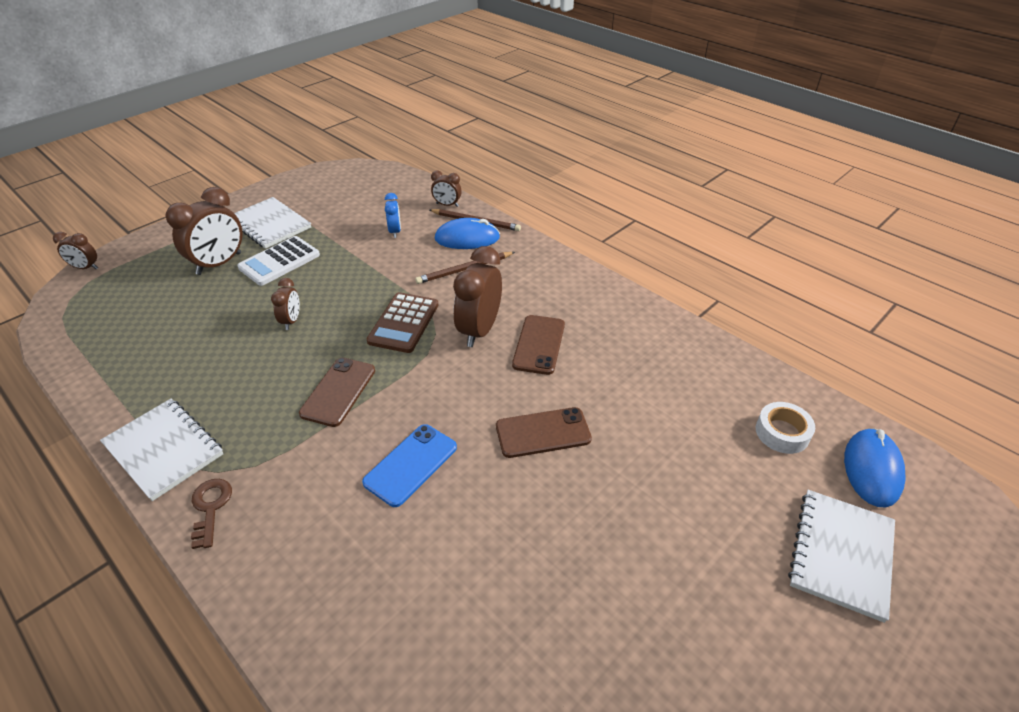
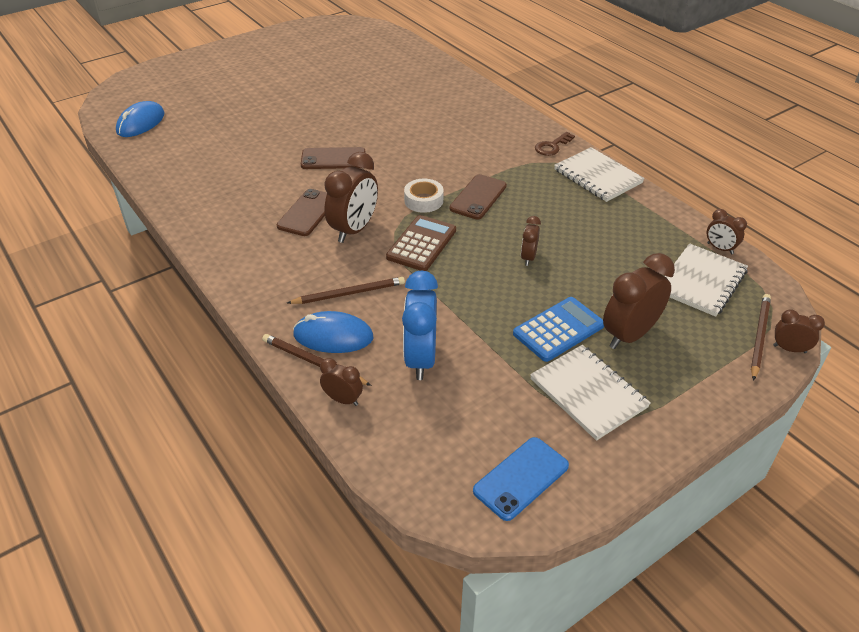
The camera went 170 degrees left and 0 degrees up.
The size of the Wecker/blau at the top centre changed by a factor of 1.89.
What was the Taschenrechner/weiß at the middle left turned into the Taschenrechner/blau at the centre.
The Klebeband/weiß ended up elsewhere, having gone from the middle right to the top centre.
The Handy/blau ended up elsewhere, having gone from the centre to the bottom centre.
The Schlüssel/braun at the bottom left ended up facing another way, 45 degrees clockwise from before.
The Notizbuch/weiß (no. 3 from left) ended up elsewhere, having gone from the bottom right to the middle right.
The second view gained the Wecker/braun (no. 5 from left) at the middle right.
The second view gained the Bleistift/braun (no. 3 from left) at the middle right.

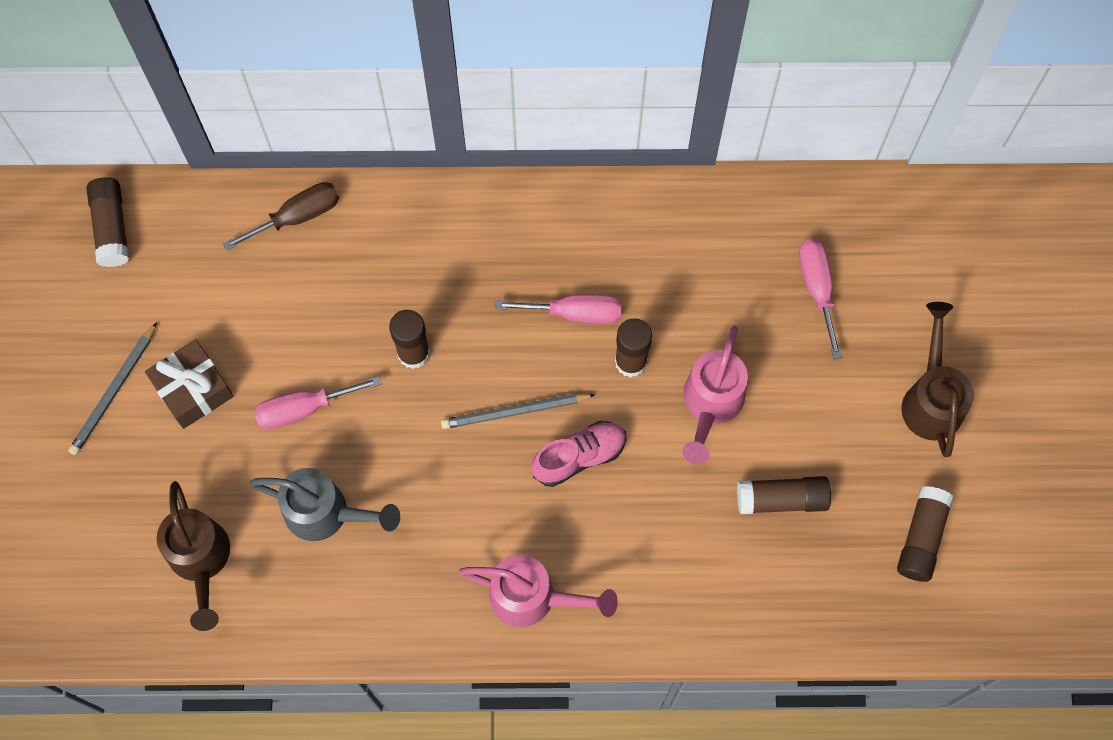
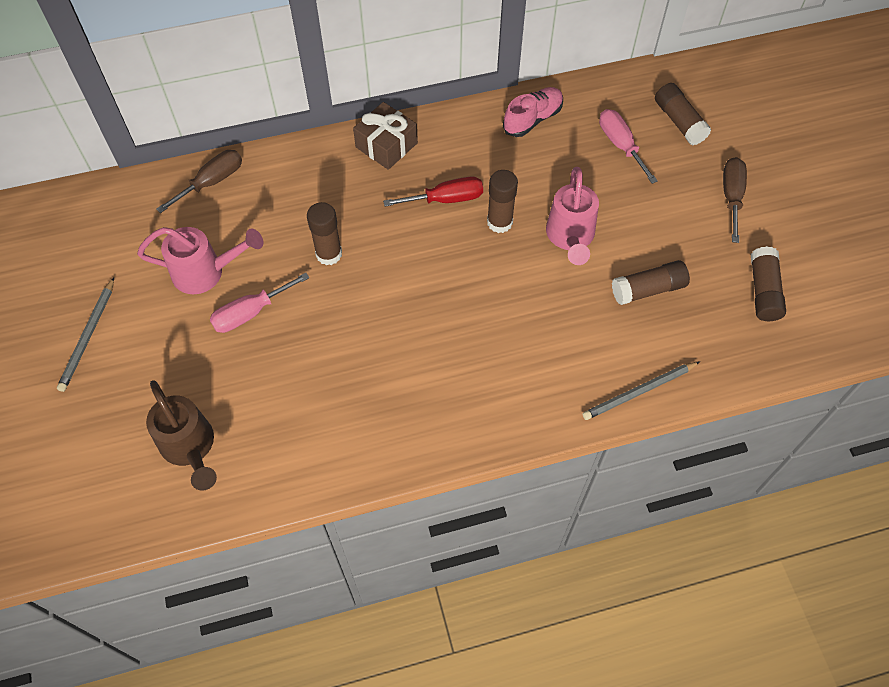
The camera went 15 degrees left and 10 degrees down.
The Klebestift/braun (no. 1 from left in the first image) ended up elsewhere, having gone from the top left to the top right.
What was the Schraubenzieher/rosa (no. 2 from left) at the centre turned into the Schraubenzieher/rot at the top centre.
Where the Gießkanne/braun (no. 2 from left) stood at the middle right, the Schraubenzieher/braun (no. 2 from left) came to stand at the top right.
The Geschenk/braun ended up elsewhere, having gone from the middle left to the top centre.
The Bleistift/grau (no. 2 from left) ended up elsewhere, having gone from the centre to the middle right.
The Schuh/rosa ended up elsewhere, having gone from the centre to the top centre.
The second view lost the Gießkanne/grau at the bottom left.
The Gießkanne/rosa (no. 1 from left) ended up elsewhere, having gone from the bottom centre to the middle left.

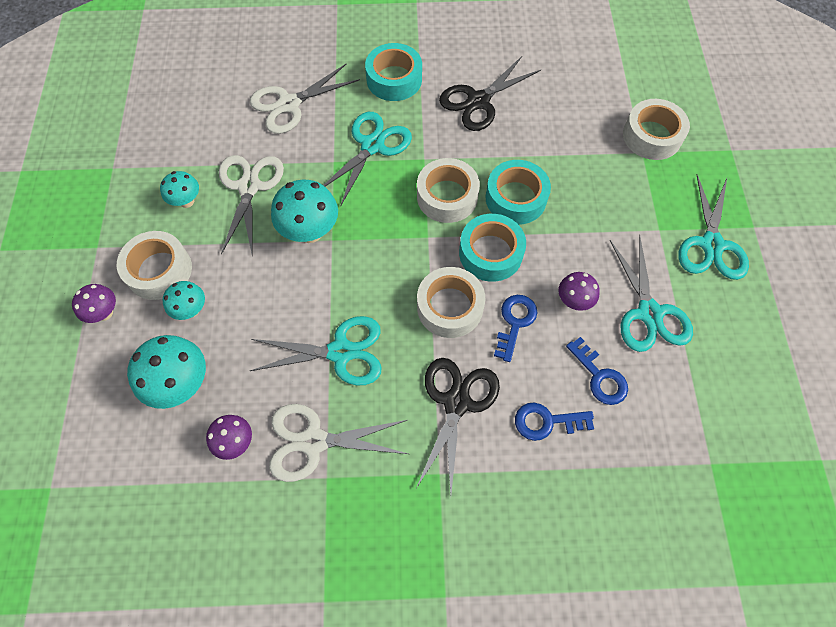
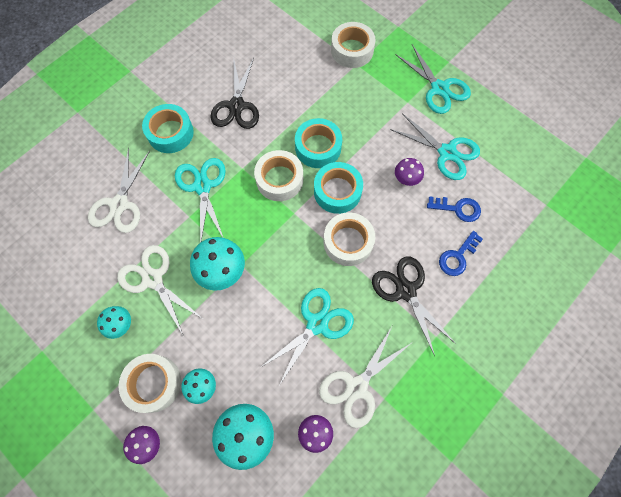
The camera went 45 degrees left and 5 degrees up.
The second view lost the Schlüssel/blau (no. 1 from left) at the centre.

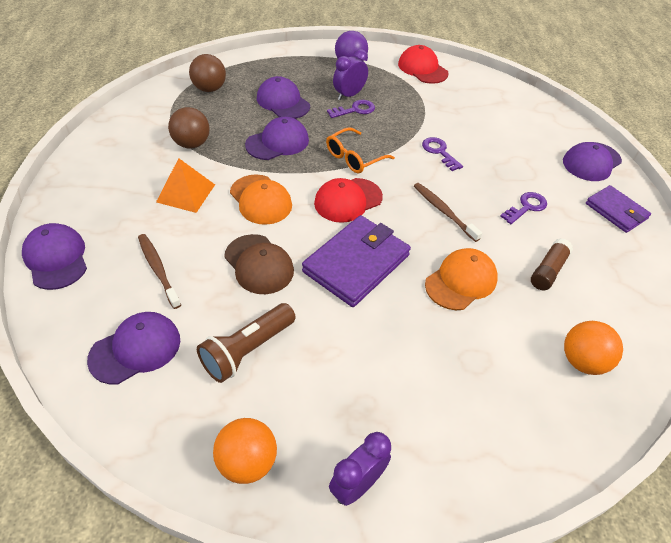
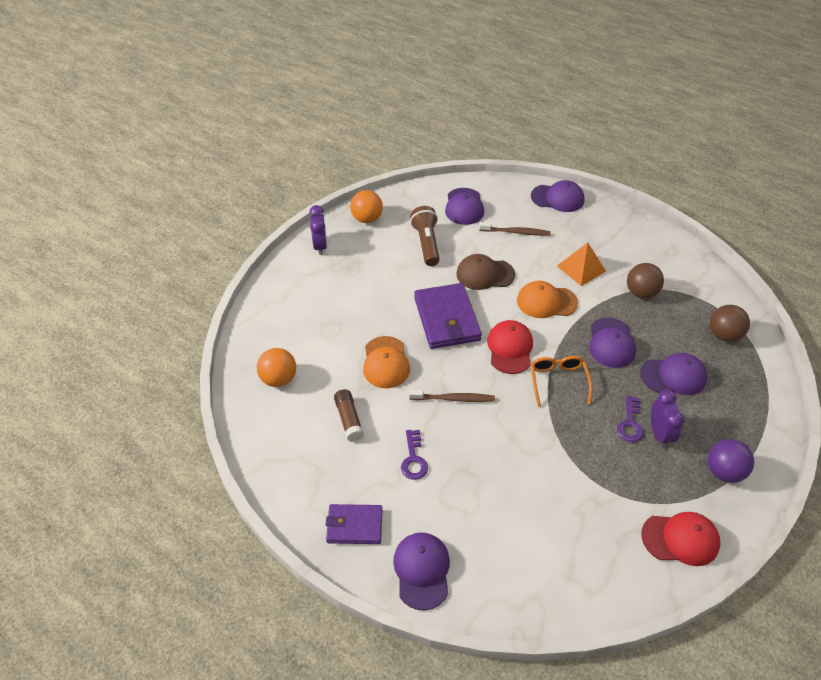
The camera went 130 degrees right and 0 degrees up.
The second view lost the Schlüssel/lila (no. 2 from left) at the top centre.

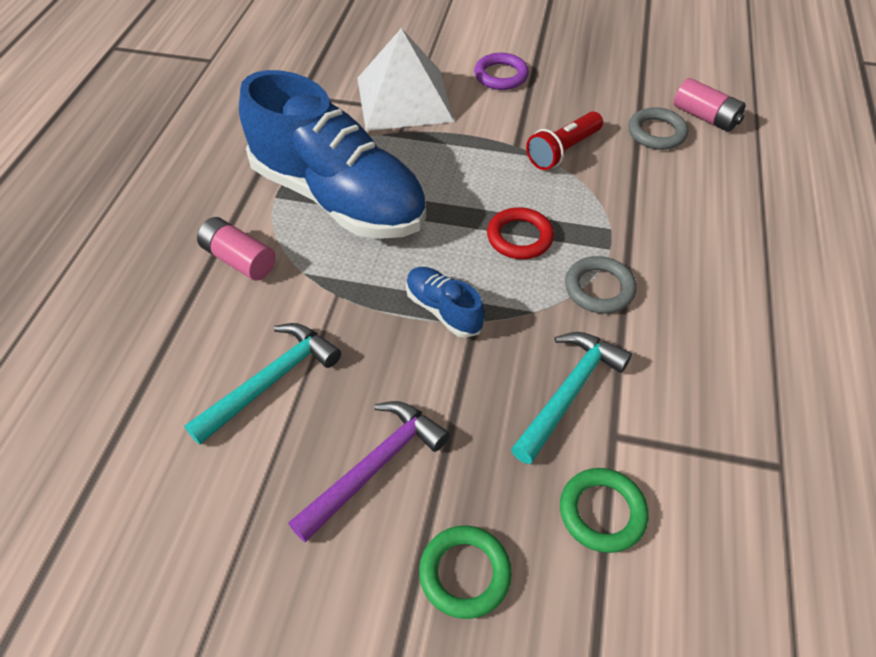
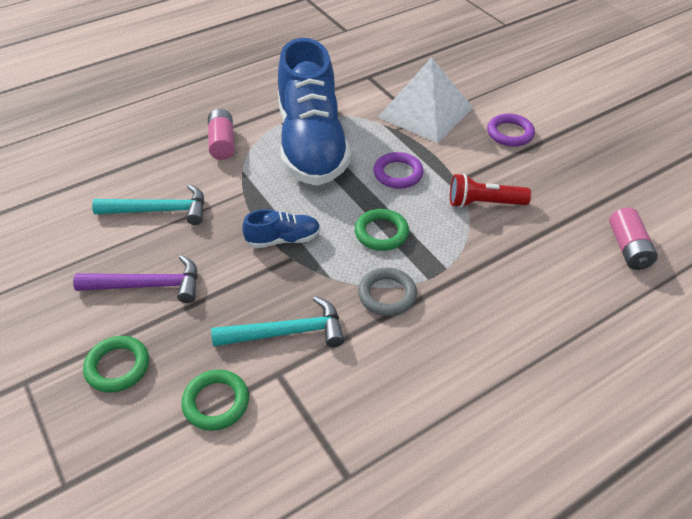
The camera went 45 degrees right and 5 degrees down.
The second view lost the Ring/grau (no. 2 from left) at the top right.
What was the Ring/rot at the centre turned into the Ring/grün (no. 3 from left) at the centre.
The Schuh/blau (no. 2 from left in the first image) at the centre ended up facing another way, 75 degrees clockwise from before.
The second view gained the Ring/lila (no. 1 from left) at the top centre.

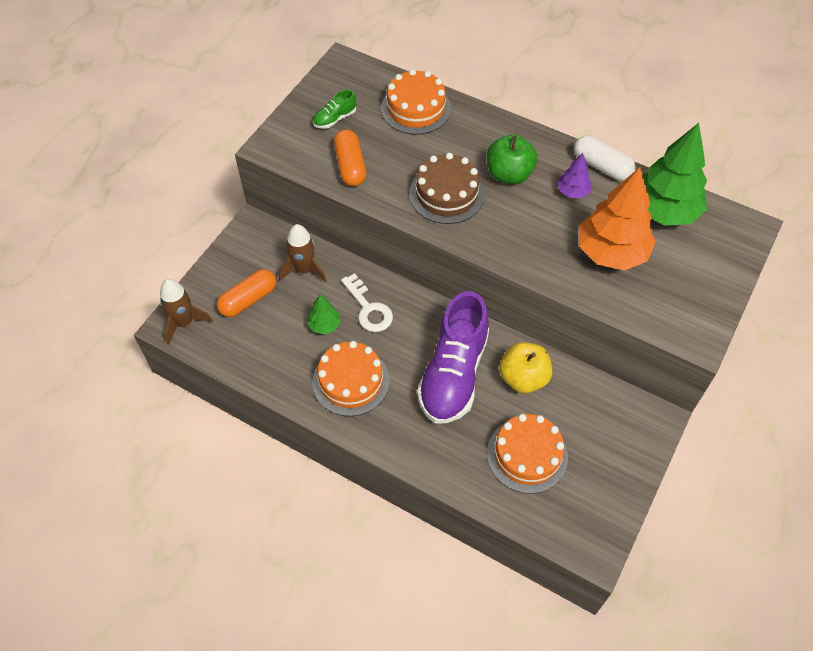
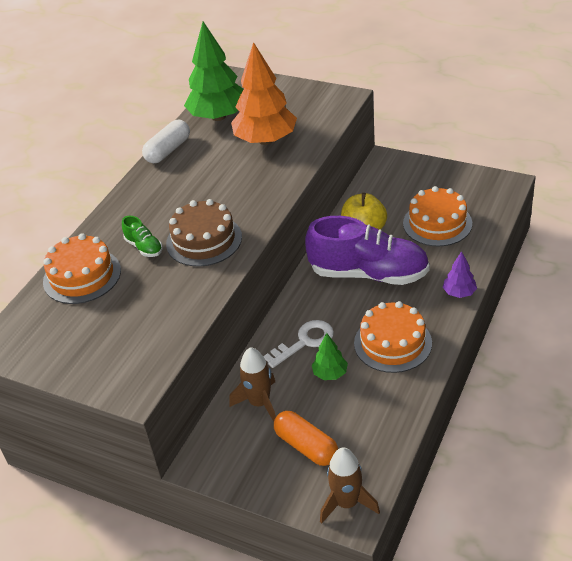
The camera went 90 degrees left and 15 degrees down.
The Schuh/grün ended up elsewhere, having gone from the top centre to the middle left.
The second view lost the Kapsel/orange (no. 2 from left) at the top centre.
The second view lost the Apfel/grün at the top centre.
The Baum/lila ended up elsewhere, having gone from the top right to the middle right.

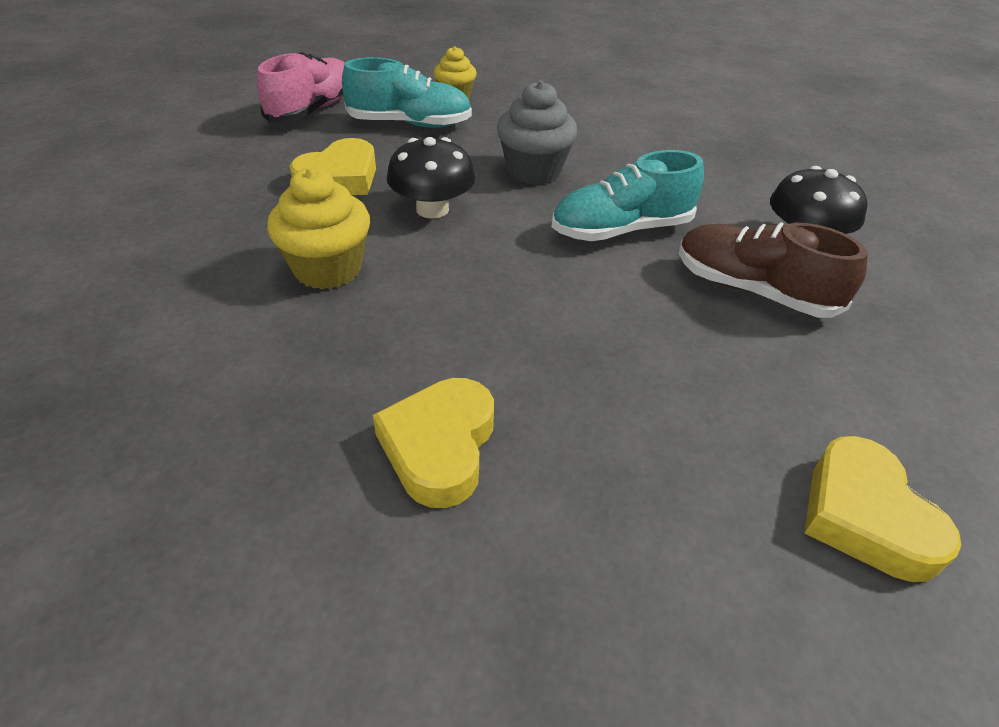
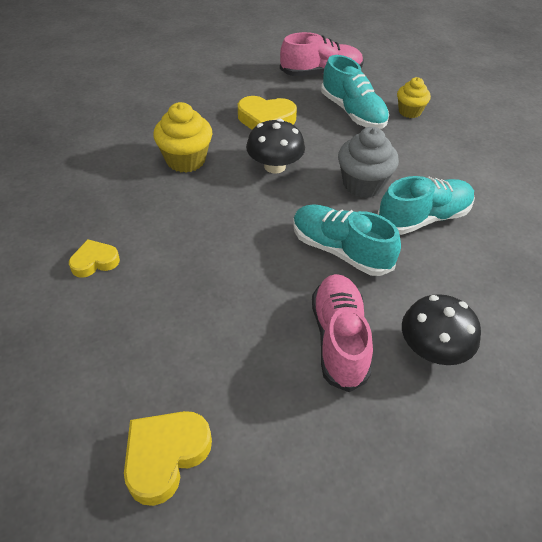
The camera went 55 degrees right and 5 degrees up.
What was the Schuh/braun at the middle right turned into the Schuh/rosa (no. 2 from left) at the centre.
The size of the Herz/gelb (no. 2 from left in the first image) at the centre changed by a factor of 0.63.
The second view gained the Schuh/türkis (no. 3 from left) at the middle right.

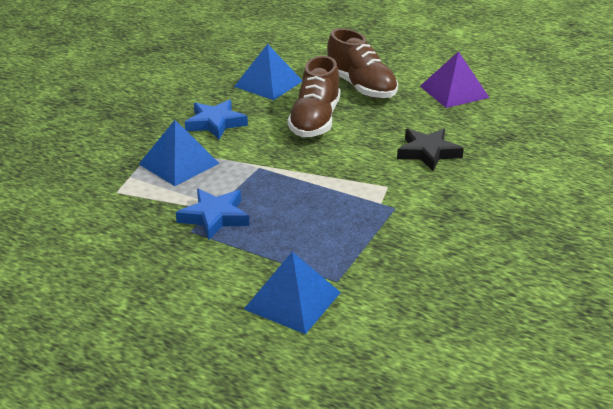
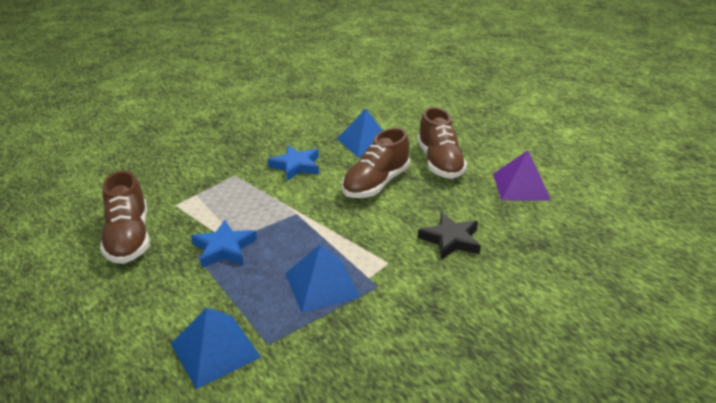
The camera went 25 degrees right and 0 degrees up.
The Pyramide/blau (no. 1 from left in the first image) ended up elsewhere, having gone from the middle left to the bottom centre.
The second view gained the Schuh/braun (no. 1 from left) at the middle left.

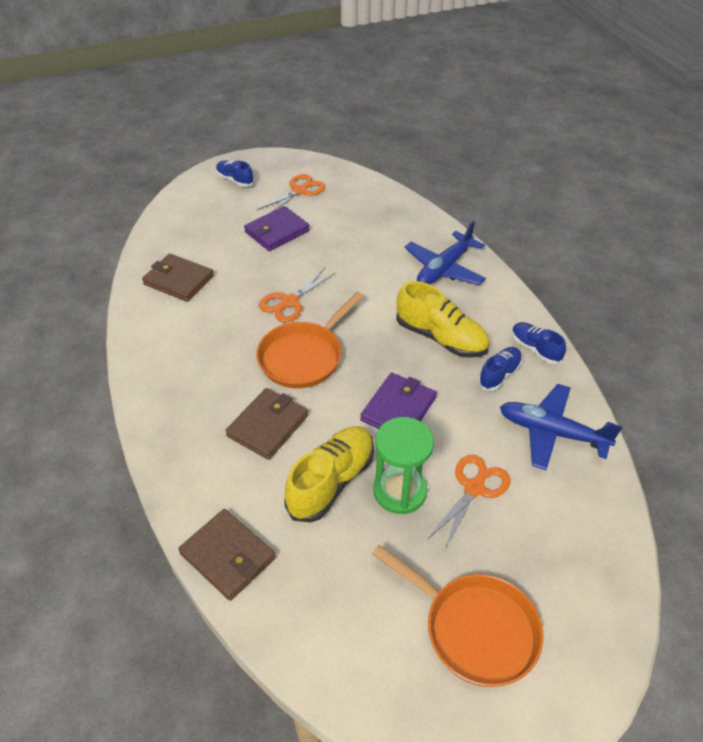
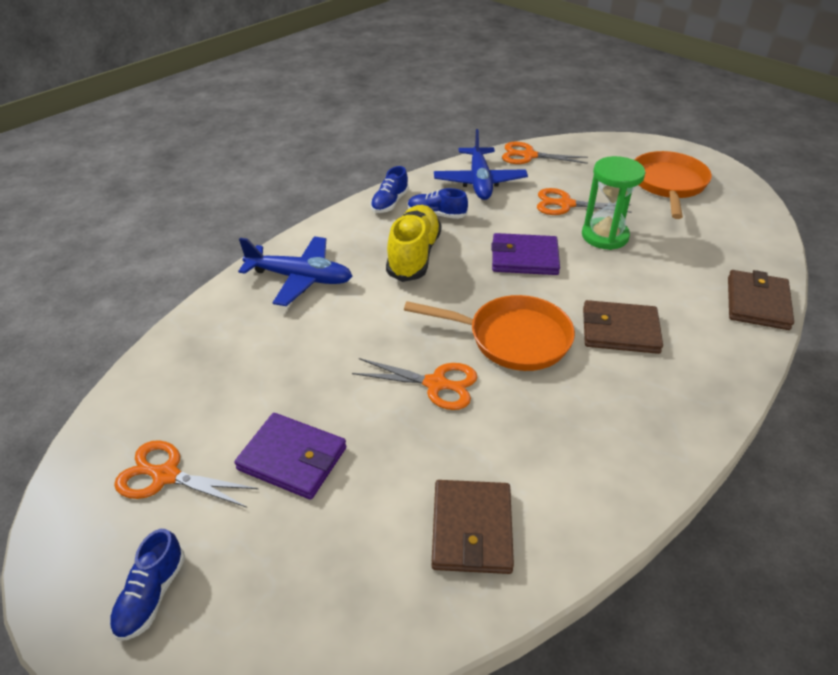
The camera went 115 degrees left and 5 degrees down.
The second view lost the Schuh/gelb (no. 1 from left) at the centre.
The second view gained the Schere/orange (no. 3 from left) at the top centre.

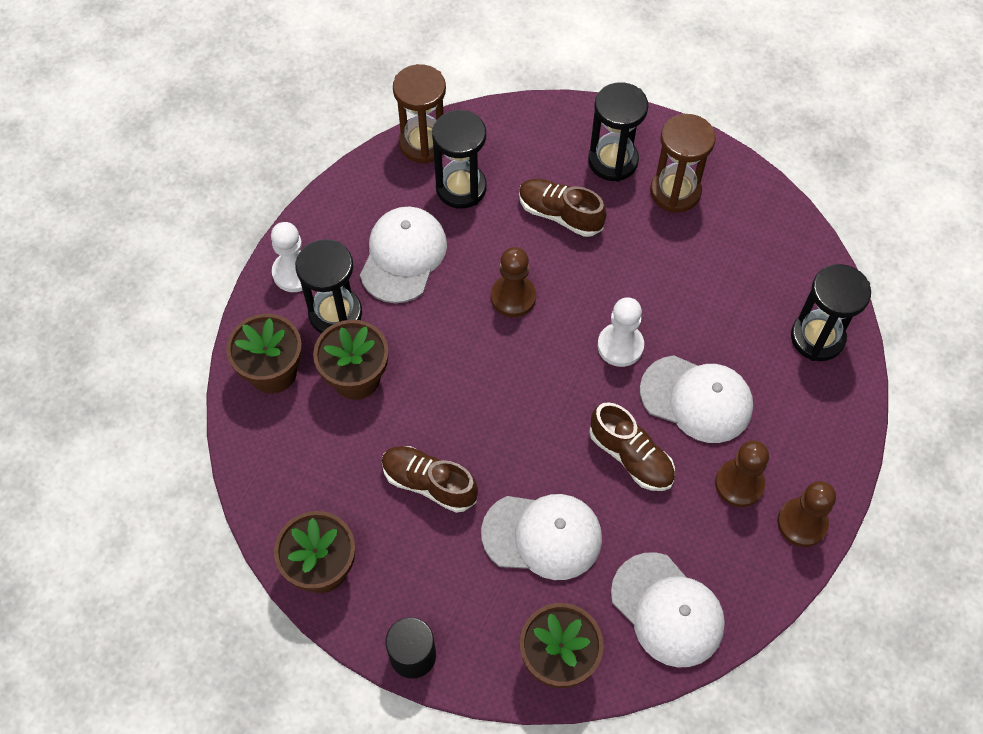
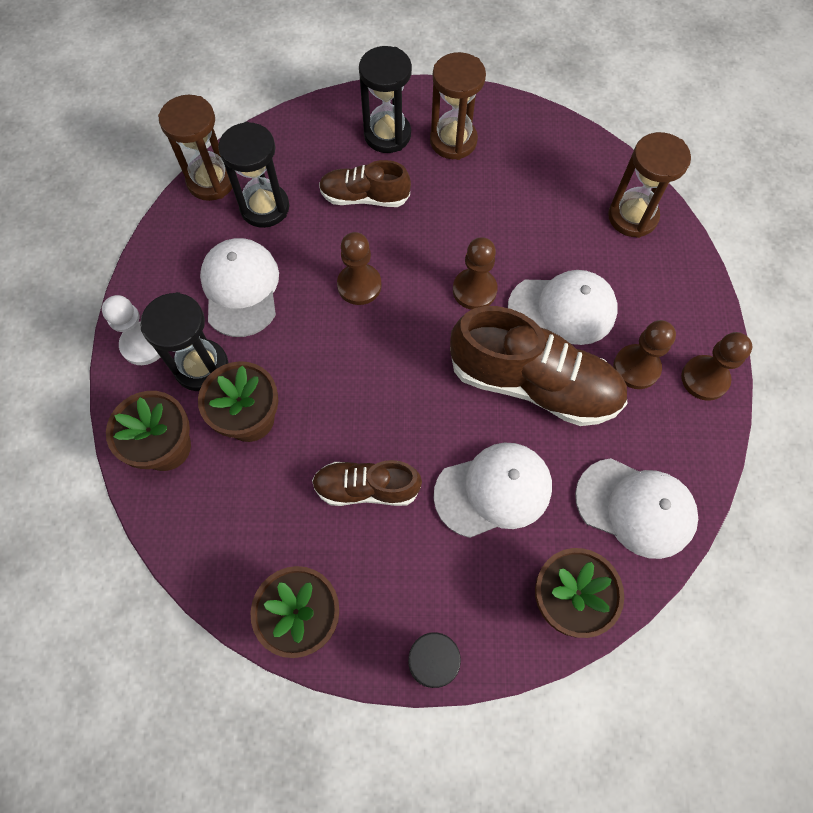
The camera went 25 degrees left and 5 degrees up.
What was the Sanduhr/schwarz (no. 4 from left) at the middle right turned into the Sanduhr/braun (no. 3 from left) at the top right.
What was the Bauer/weiß (no. 2 from left) at the centre turned into the Bauer/braun (no. 2 from left) at the centre.
The size of the Schuh/braun (no. 3 from left) at the centre changed by a factor of 1.75.

